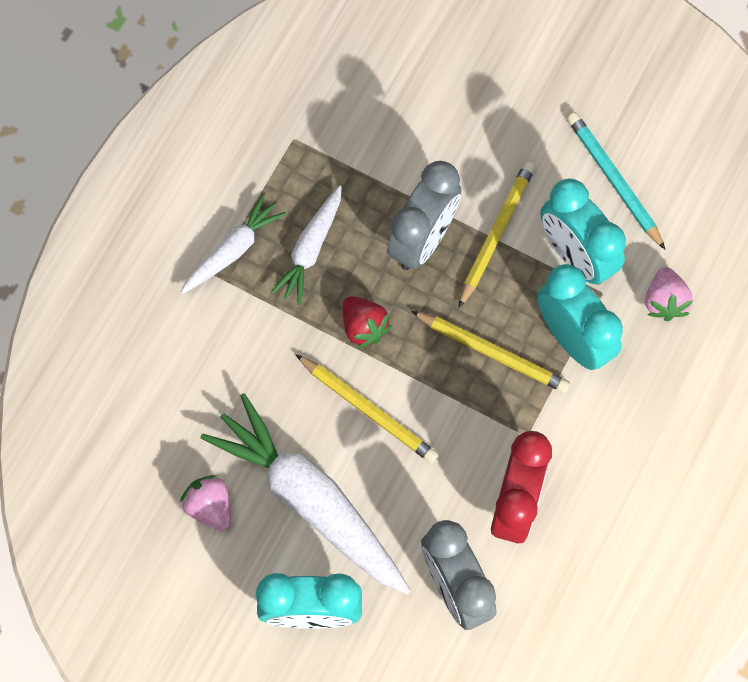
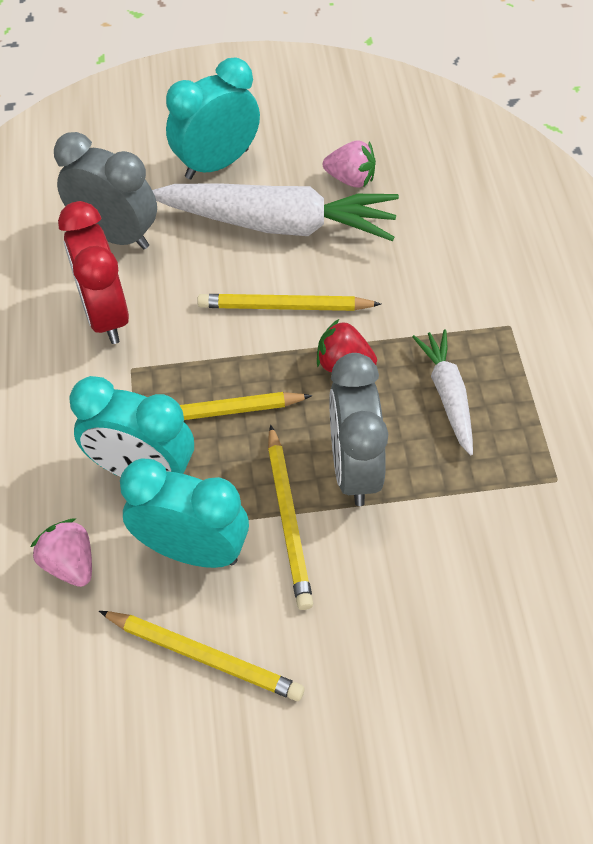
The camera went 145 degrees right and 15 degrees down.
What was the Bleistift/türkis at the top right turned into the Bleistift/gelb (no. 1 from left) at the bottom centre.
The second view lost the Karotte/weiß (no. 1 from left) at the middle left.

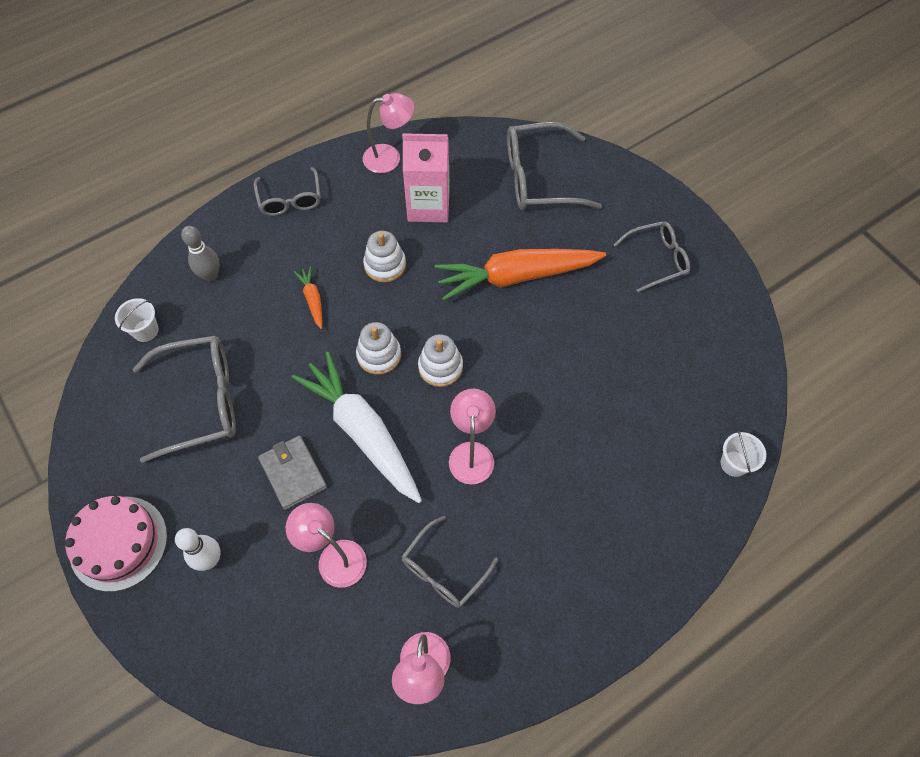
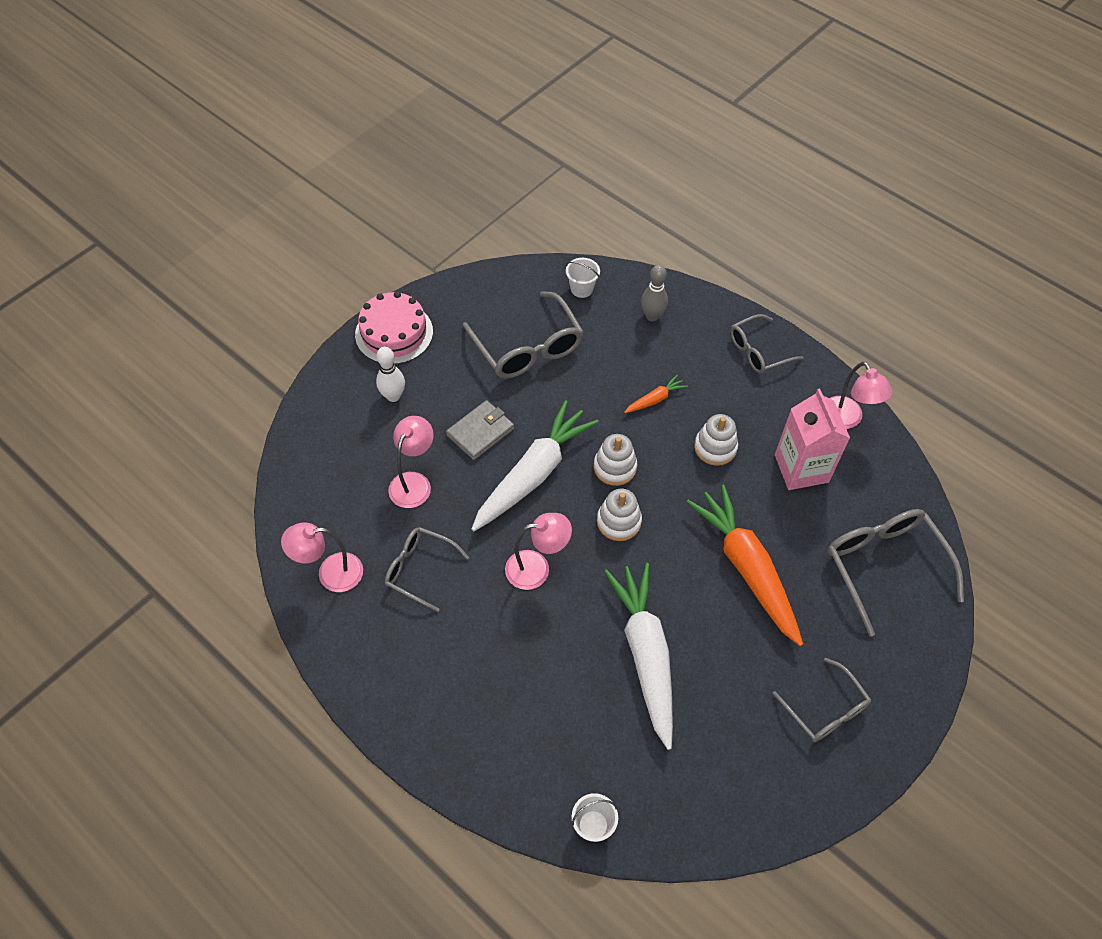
The camera went 75 degrees right and 5 degrees down.
The second view gained the Karotte/weiß (no. 2 from left) at the bottom centre.

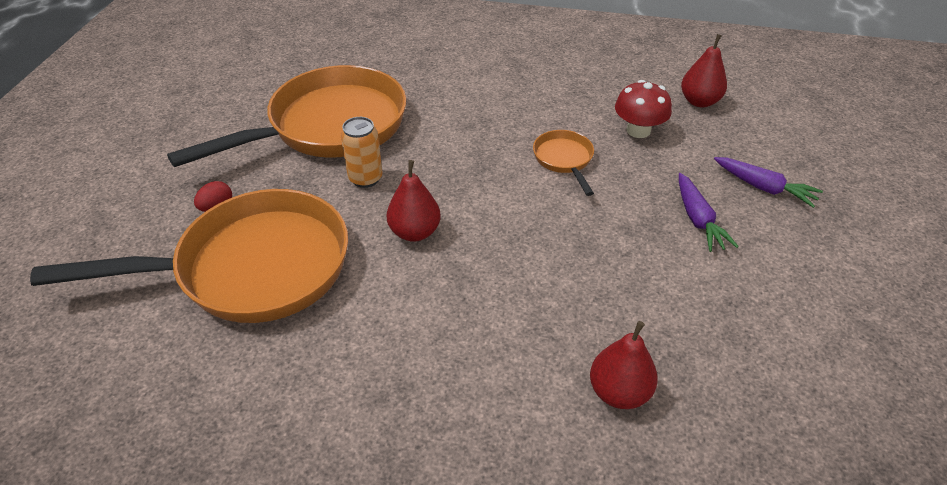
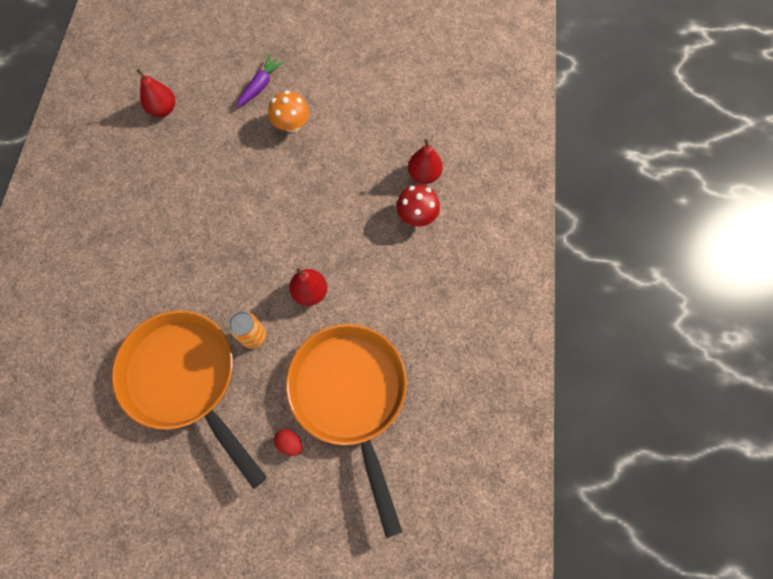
The camera went 95 degrees left and 25 degrees up.
The Pilz/rot ended up elsewhere, having gone from the top right to the centre.
The second view lost the Pfanne/orange (no. 3 from left) at the centre.
Where the Karotte/lila (no. 1 from left) stood at the middle right, the Pilz/orange came to stand at the top centre.

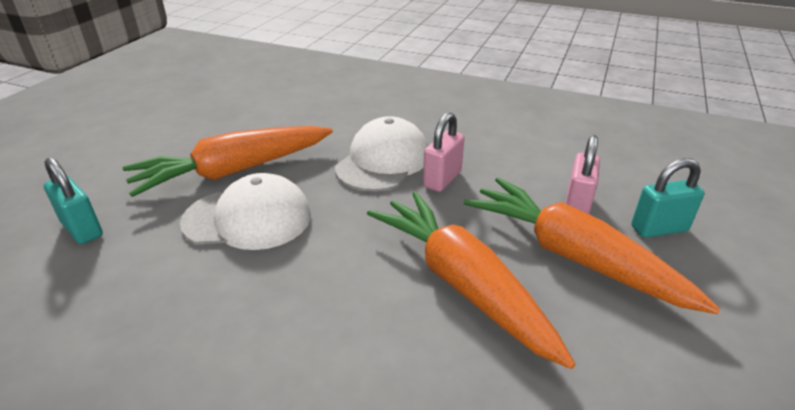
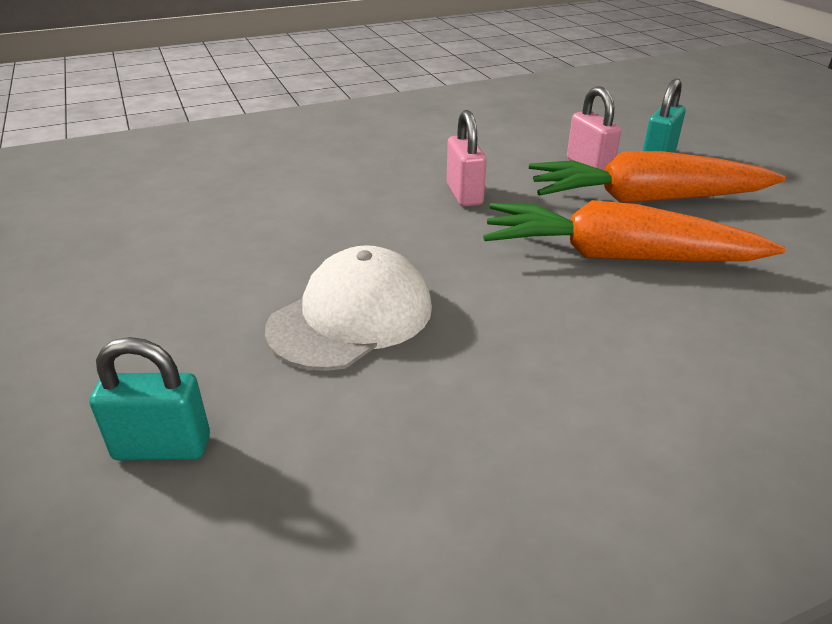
The camera went 45 degrees left and 0 degrees up.
The second view lost the Kappe/weiß (no. 2 from left) at the centre.
The second view lost the Karotte/orange (no. 1 from left) at the middle left.

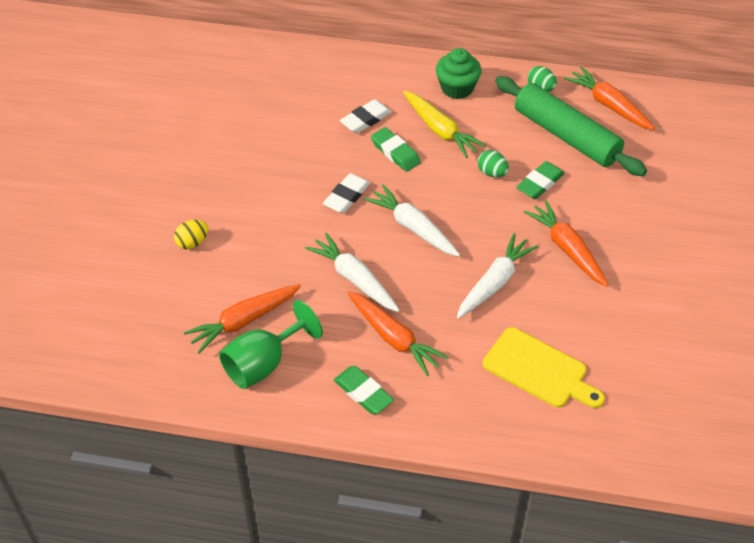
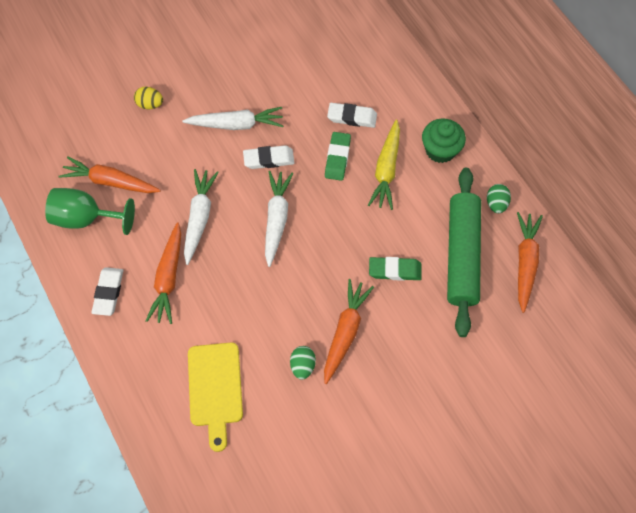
The camera went 50 degrees right and 15 degrees up.
The Ei/grün (no. 1 from left) ended up elsewhere, having gone from the top centre to the bottom centre.
The Karotte/weiß (no. 3 from left in the first image) ended up elsewhere, having gone from the centre to the top centre.
What was the Radiergummi/grün (no. 1 from left) at the bottom centre turned into the Radiergummi/weiß (no. 1 from left) at the middle left.

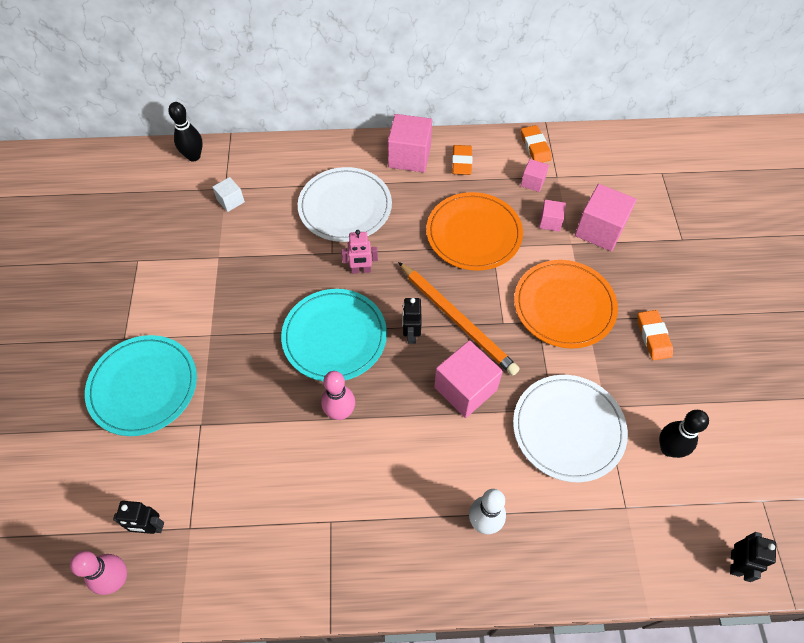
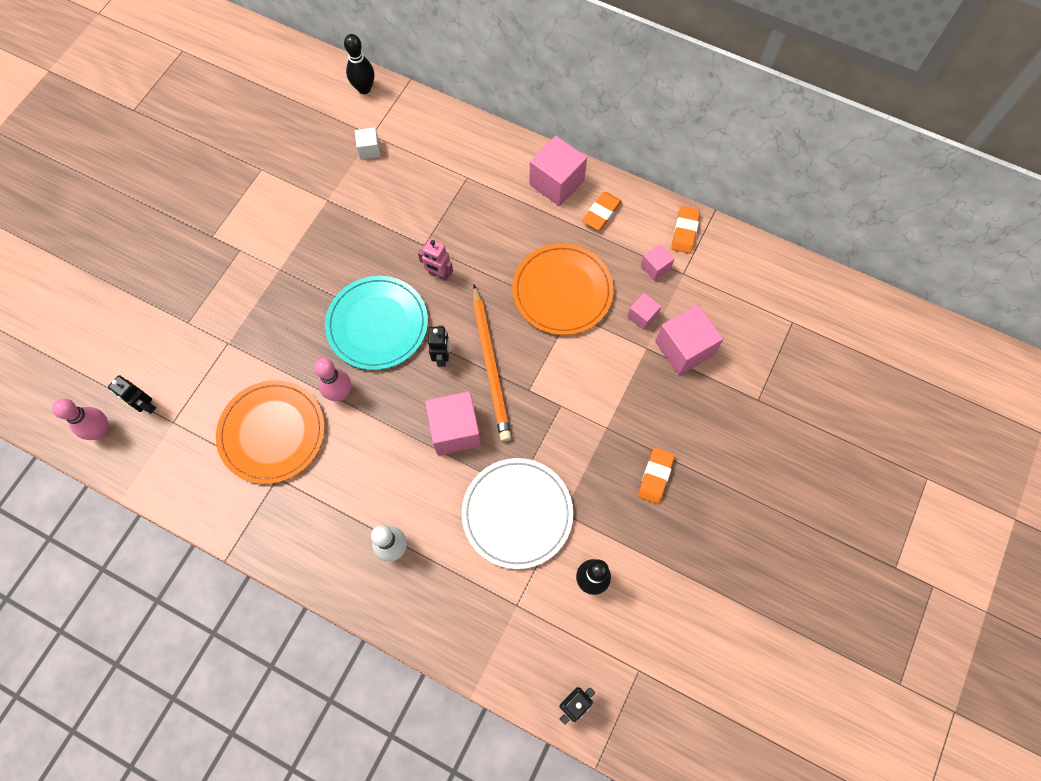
The camera went 30 degrees right and 10 degrees up.
The second view lost the Teller/weiß (no. 1 from left) at the top centre.
The Teller/orange (no. 2 from left in the first image) ended up elsewhere, having gone from the middle right to the middle left.
The Roboter/schwarz (no. 2 from left) at the centre ended up facing another way, 150 degrees clockwise from before.
The second view lost the Teller/türkis (no. 1 from left) at the middle left.

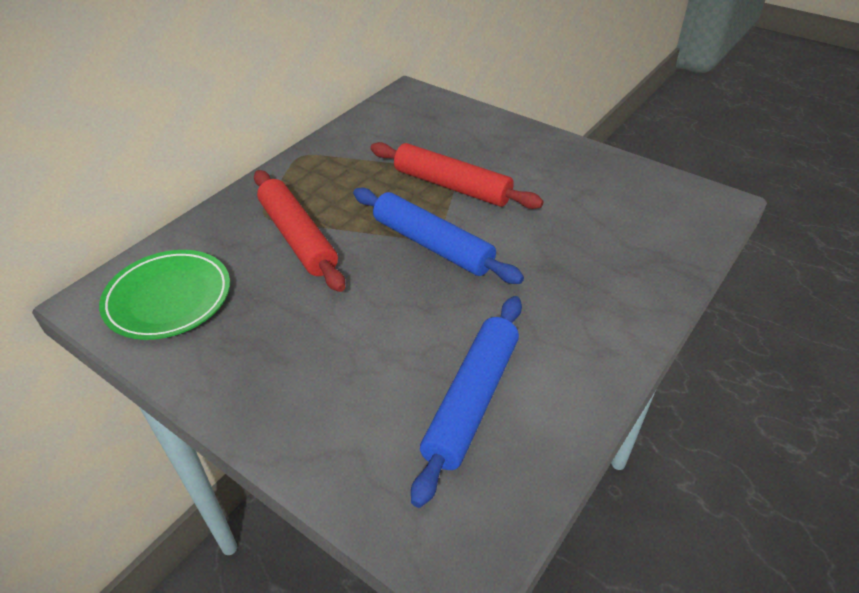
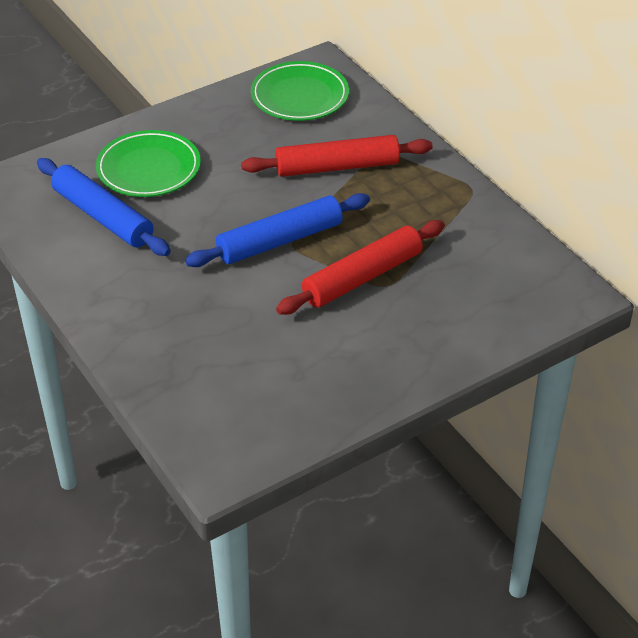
The camera went 110 degrees right and 0 degrees up.
The second view gained the Teller/grün (no. 1 from left) at the top left.

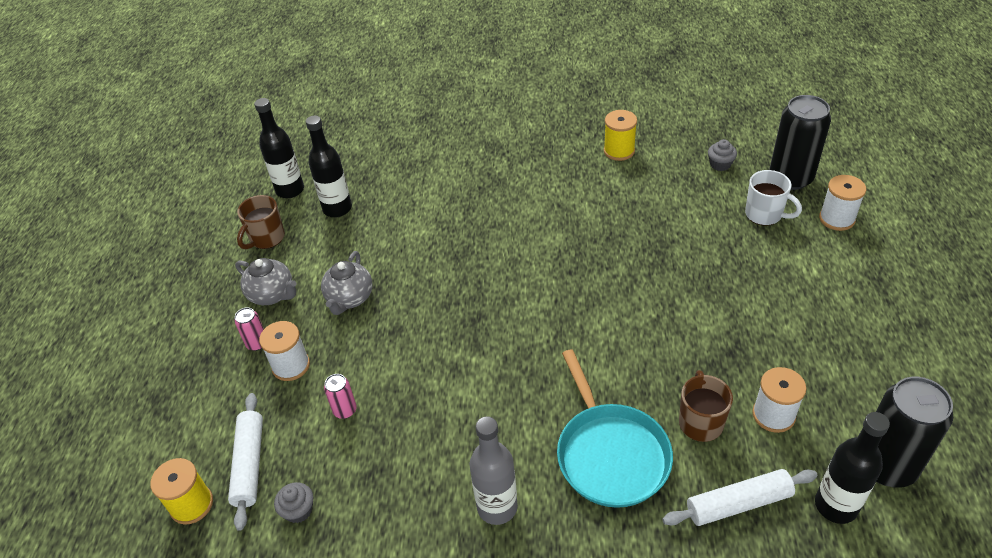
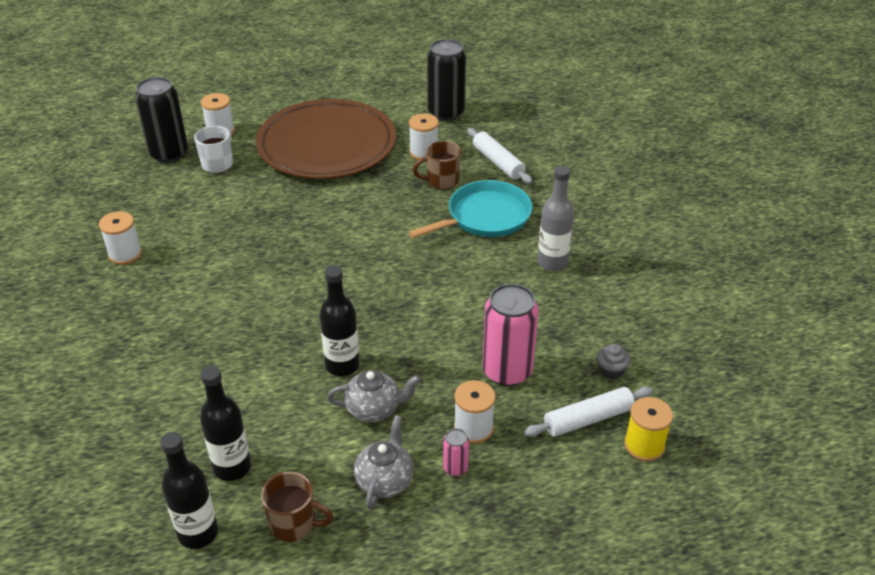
The camera went 110 degrees left and 5 degrees down.
What was the Garnrolle/gelb (no. 2 from left) at the top centre turned into the Garnrolle/weiß (no. 1 from left) at the middle left.
The second view lost the Muffin/grau (no. 2 from left) at the top right.
The size of the Dose/rosa (no. 2 from left) at the bottom centre changed by a factor of 2.20.
The Flasche/schwarz (no. 3 from left) ended up elsewhere, having gone from the bottom right to the centre.
The second view gained the Teller/braun at the top centre.

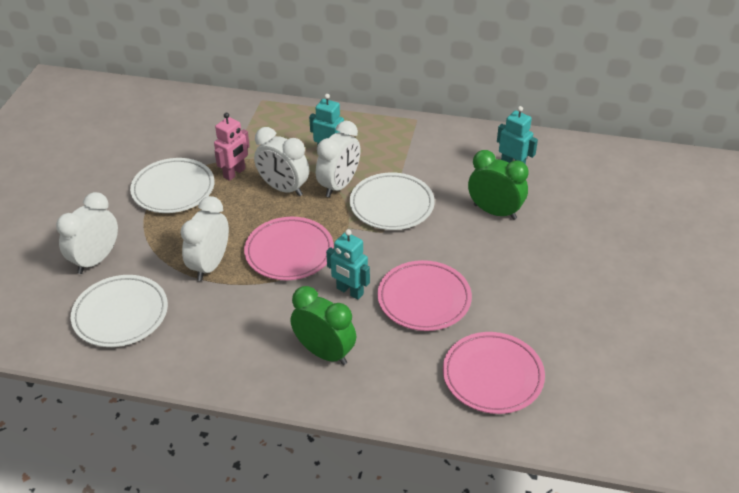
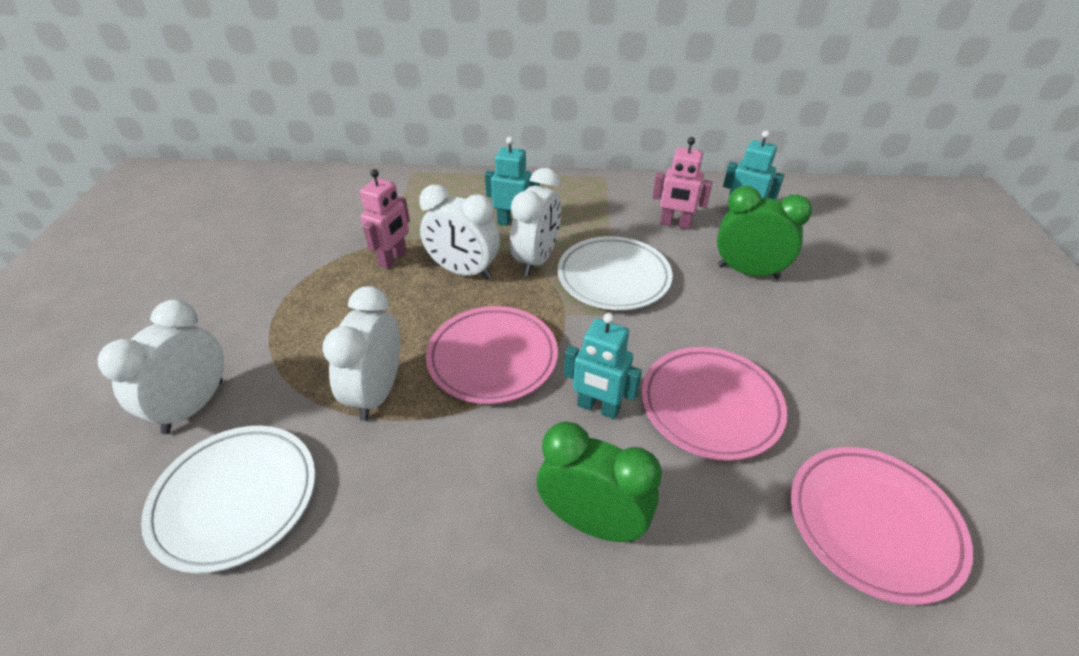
The camera went 10 degrees left and 0 degrees up.
The second view lost the Teller/weiß (no. 2 from left) at the middle left.
The second view gained the Roboter/rosa (no. 2 from left) at the top centre.

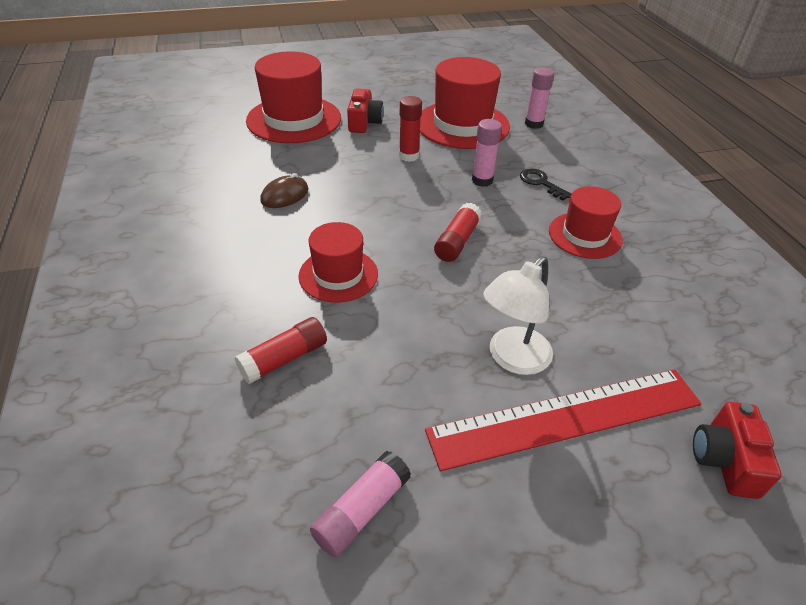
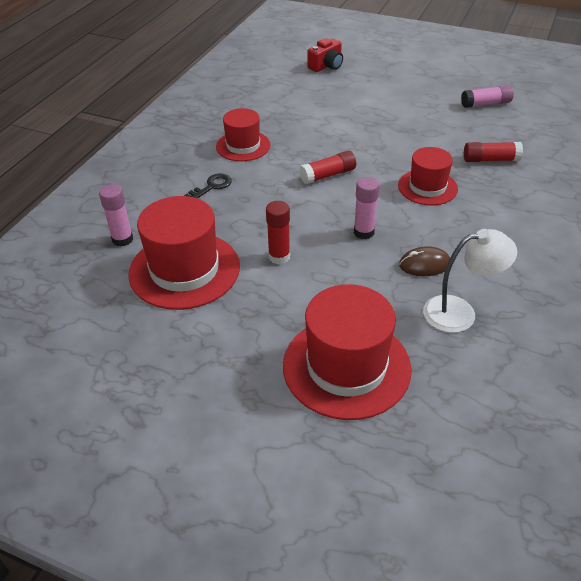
The camera went 140 degrees left and 0 degrees up.
The second view lost the Kamera/rot (no. 1 from left) at the top centre.
The Klebestift/rosa (no. 2 from left) ended up elsewhere, having gone from the top centre to the centre.
The Schlüssel/schwarz at the top right ended up facing another way, 135 degrees counterclockwise from before.
The Lampe/weiß ended up elsewhere, having gone from the centre to the middle right.
The second view lost the Lineal/rot at the bottom right.

